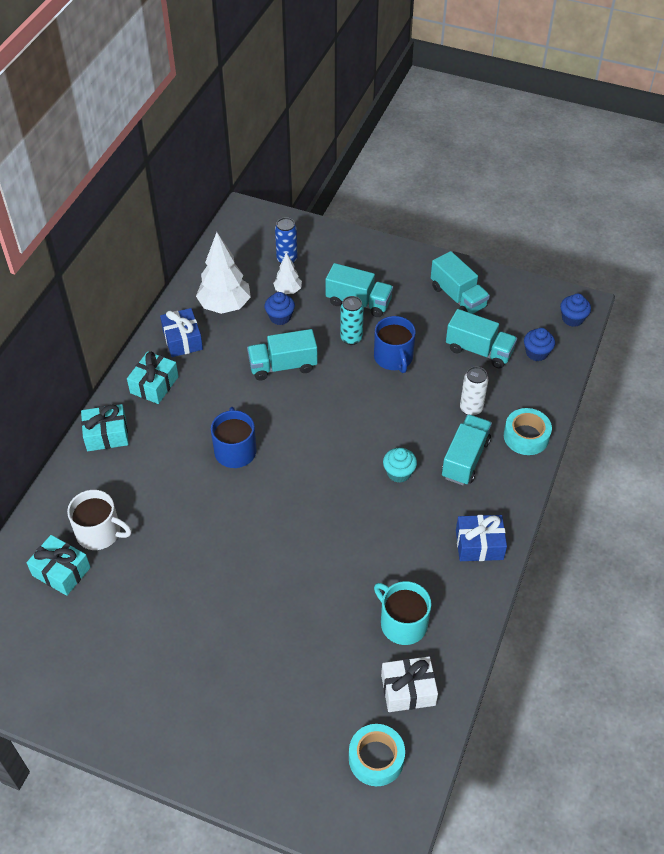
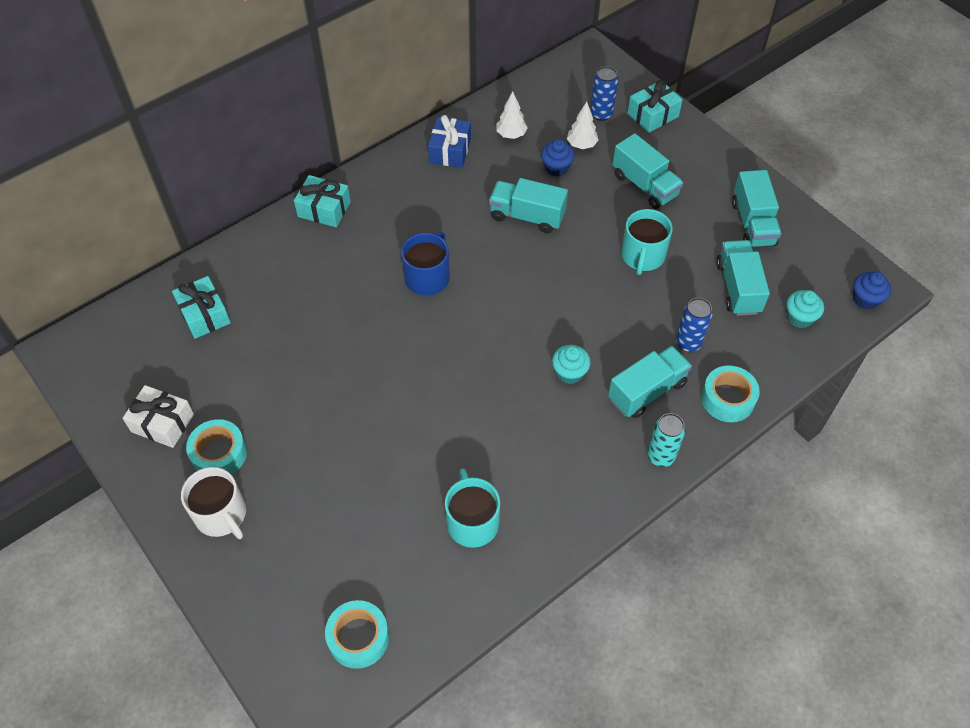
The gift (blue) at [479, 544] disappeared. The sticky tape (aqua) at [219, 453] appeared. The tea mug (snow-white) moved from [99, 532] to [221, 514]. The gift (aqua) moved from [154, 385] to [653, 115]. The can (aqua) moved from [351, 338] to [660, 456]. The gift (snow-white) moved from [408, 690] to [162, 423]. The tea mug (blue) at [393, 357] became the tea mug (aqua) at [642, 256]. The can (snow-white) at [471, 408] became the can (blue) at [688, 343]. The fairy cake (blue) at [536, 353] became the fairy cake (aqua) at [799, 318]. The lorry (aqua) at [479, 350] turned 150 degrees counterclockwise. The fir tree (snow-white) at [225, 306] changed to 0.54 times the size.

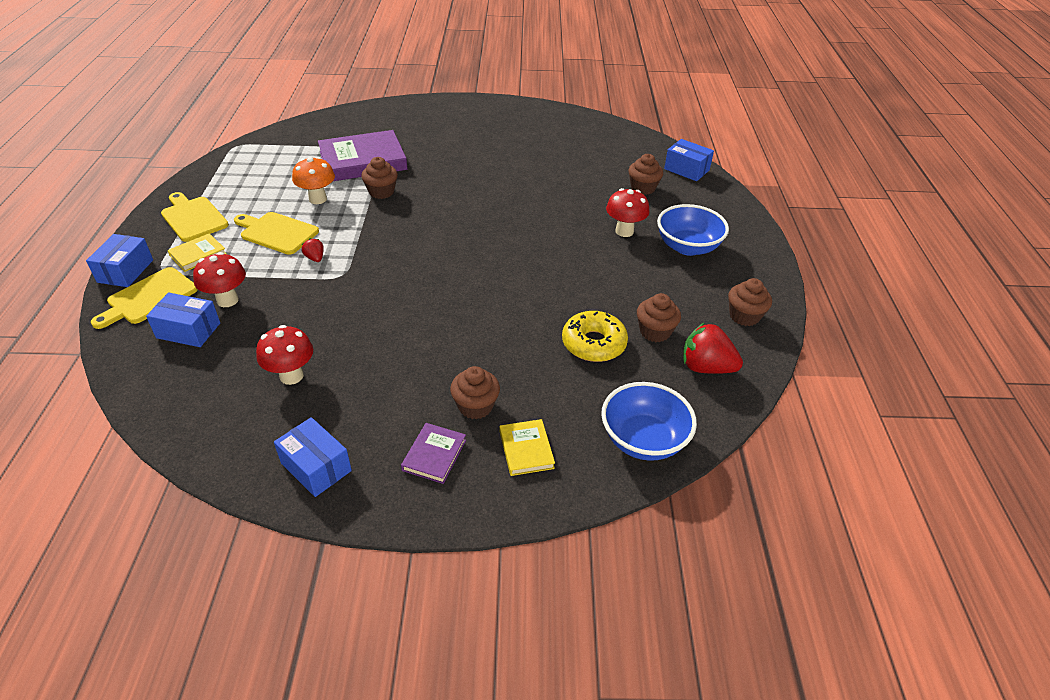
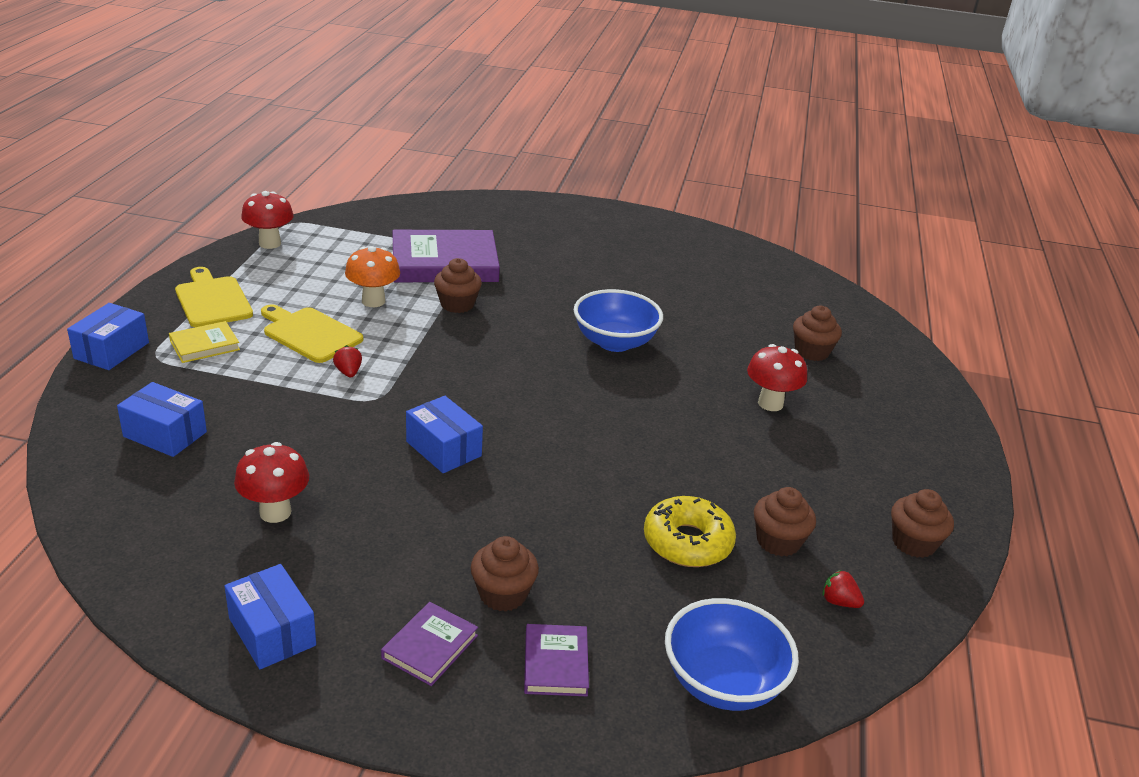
The bread board (yellow) at [149, 298] disappeared. The toadstool (red) moved from [227, 300] to [270, 243]. The serving bowl (blue) moved from [687, 247] to [615, 342]. The box (blue) moved from [686, 169] to [443, 449]. The hardback (yellow) at [526, 449] became the hardback (royal purple) at [555, 663]. The strawberry (red) at [706, 367] changed to 0.50 times the size.

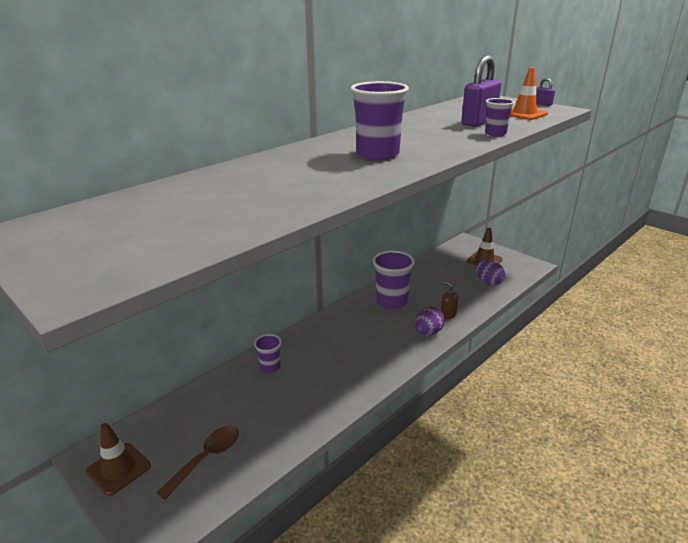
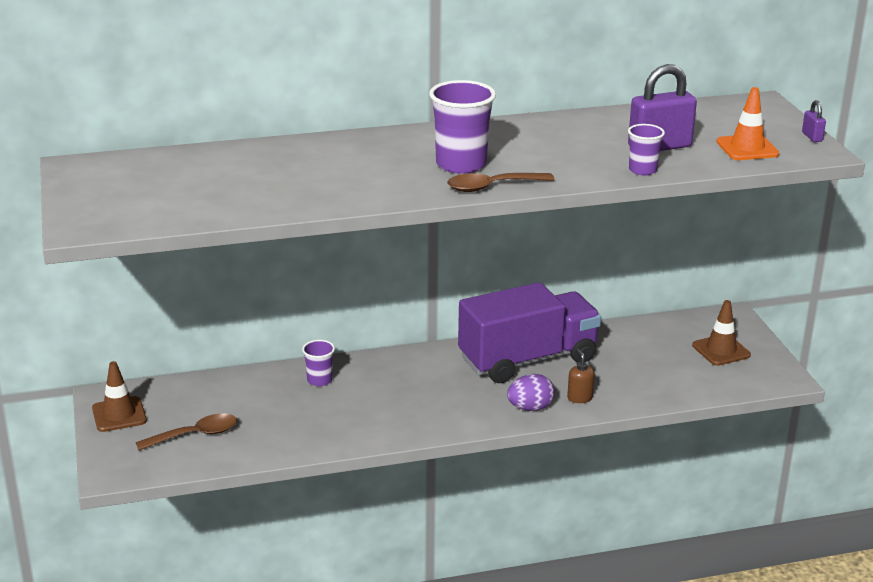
The egg shape (royal purple) at [488, 282] disappeared. The tablespoon (brown) at [492, 187] appeared. The beaker (royal purple) at [391, 301] was replaced by the lorry (royal purple) at [527, 359].

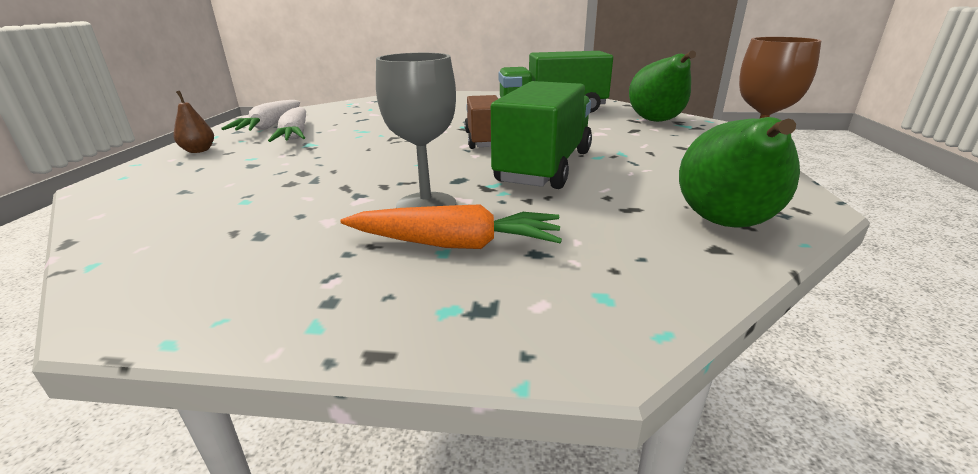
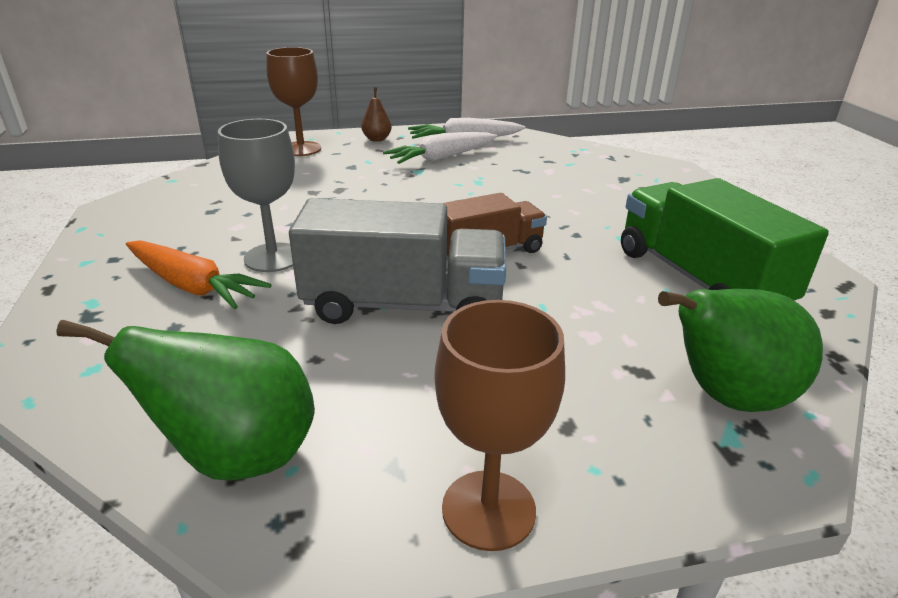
The goblet (brown) at [301, 149] appeared. The lorry (emerald) at [545, 167] became the lorry (gray) at [404, 305]. The toy carrot (orange) at [455, 244] turned 45 degrees counterclockwise.

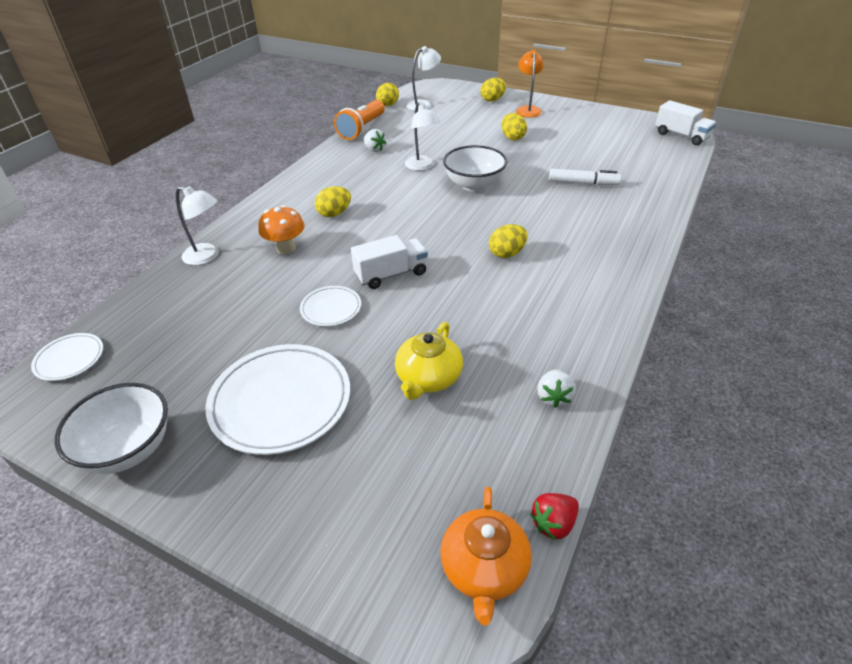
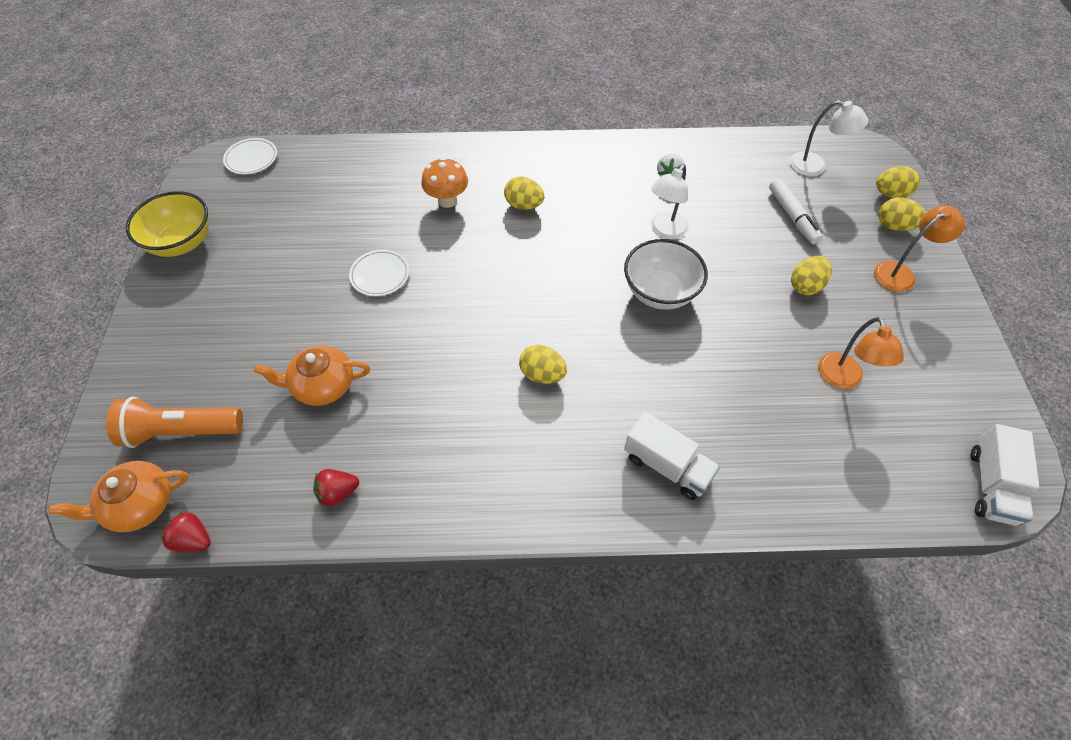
The lamp (snow-white) at [207, 256] disappeared. The dinner plate (snow-white) at [281, 402] disappeared. The lamp (orange) at [843, 379] appeared. The pocket torch (orange) moved from [362, 129] to [181, 431]. The lorry (snow-white) moved from [391, 274] to [667, 466]. The egg shape (yellow) moved from [387, 105] to [890, 194]. The marker pen (snow-white) moved from [583, 183] to [792, 216]. The serving bowl (snow-white) at [128, 449] became the serving bowl (yellow) at [182, 243]. The teapot (yellow) at [428, 378] became the teapot (orange) at [322, 385]. The strawberry (snow-white) at [553, 397] became the strawberry (red) at [338, 493].

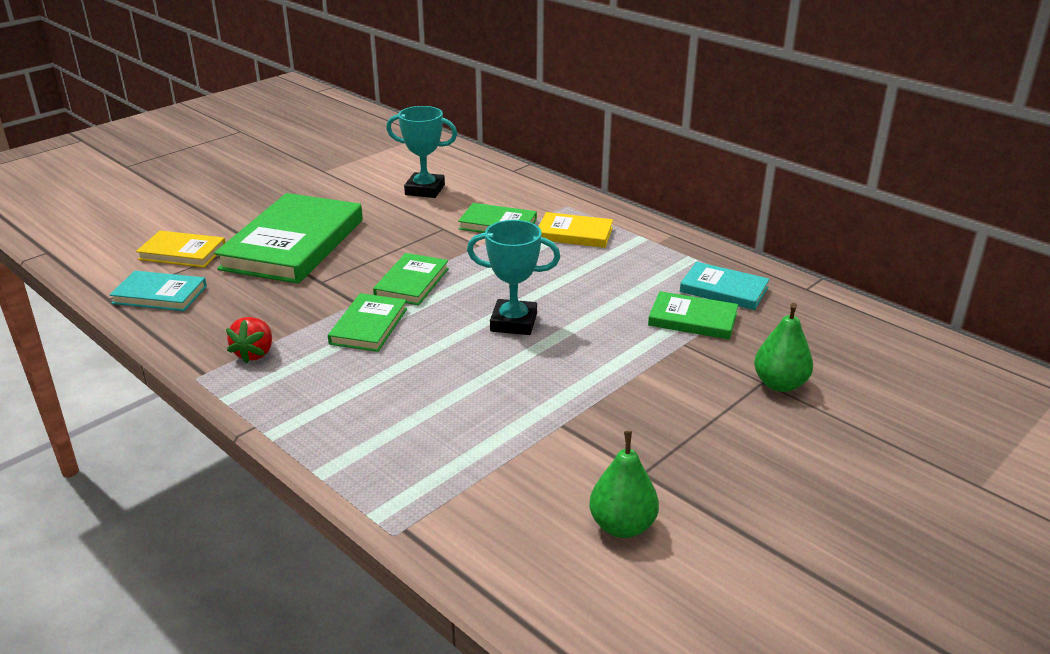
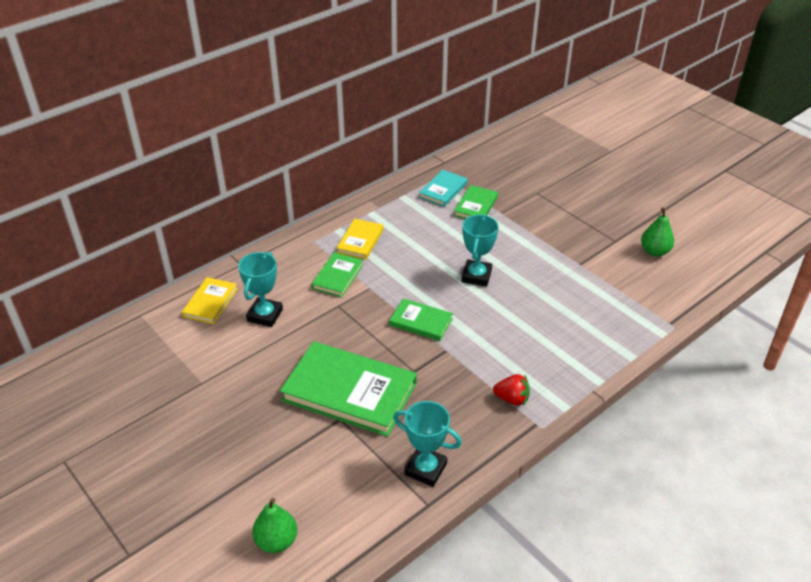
The hardback (emerald) at [369, 326] disappeared. The hardback (yellow) moved from [182, 253] to [210, 302]. The pear fruit (emerald) moved from [779, 384] to [276, 541]. The hardback (aqua) at [160, 295] was replaced by the trophy (aqua) at [425, 469].

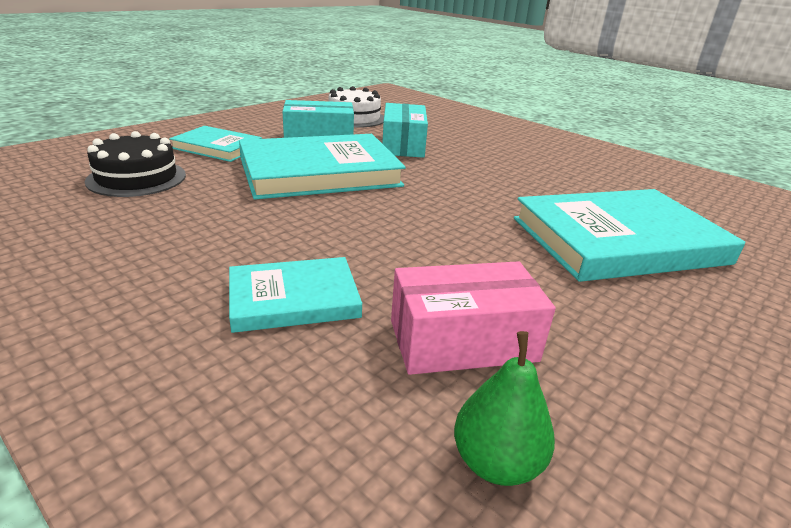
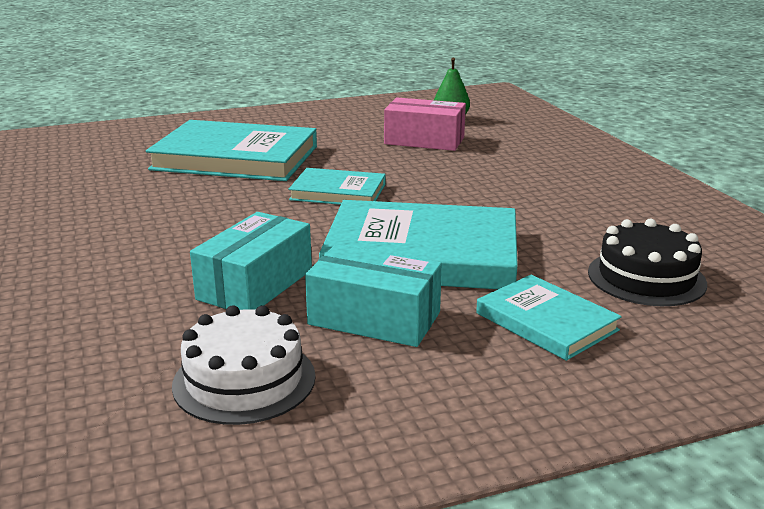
The hardback (aqua) moved from [294, 299] to [338, 192].

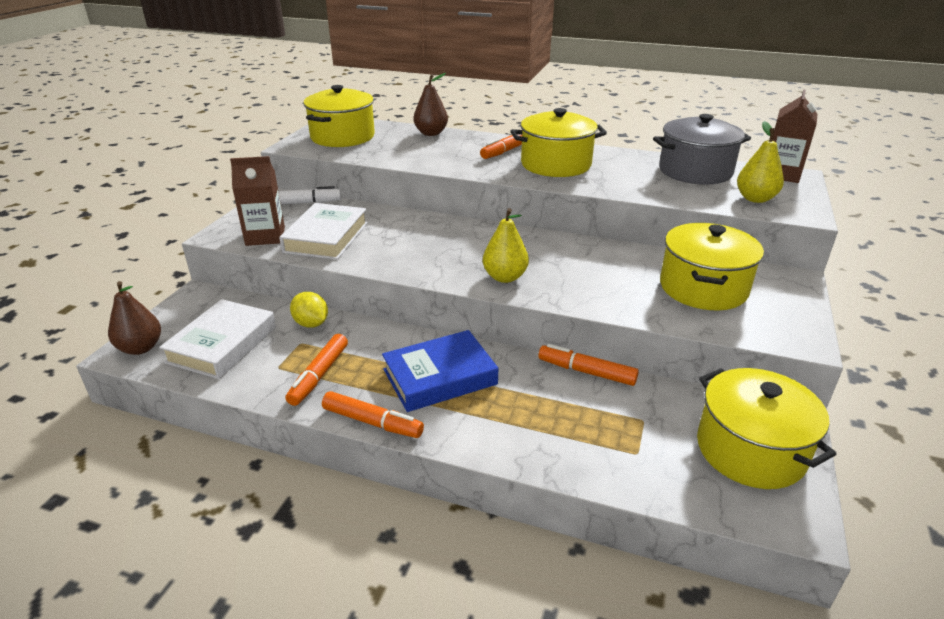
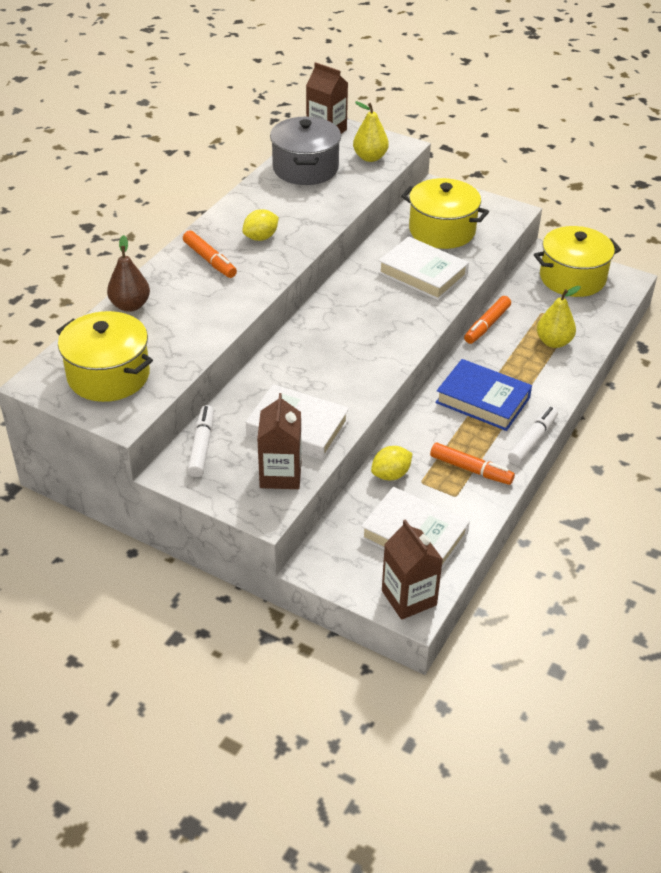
The hardback (snow-white) at [422, 274] appeared. The pear fruit (yellow) moved from [505, 277] to [553, 342]. The pear fruit (brown) at [140, 348] was replaced by the juice carton (brown) at [409, 598]. The cooking pot (yellow) at [556, 164] was replaced by the toy lemon (yellow) at [261, 237]. The marker pen (orange) at [372, 422] became the marker pen (snow-white) at [532, 440]. The hardback (blue) at [440, 377] turned 45 degrees counterclockwise.

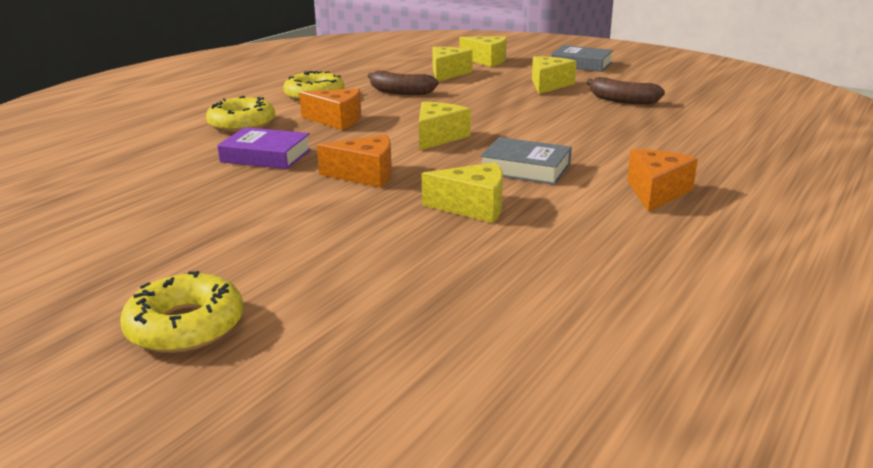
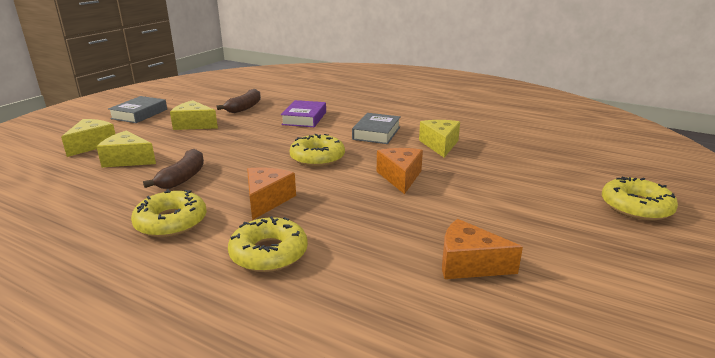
The hardback (royal purple) moved from [266, 156] to [304, 118]. The cheese wedge (orange) moved from [656, 192] to [469, 264]. The cheese wedge (yellow) at [438, 137] was replaced by the donut (yellow) at [317, 157].

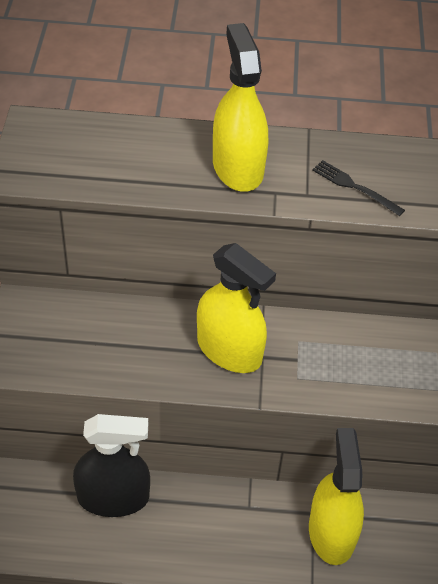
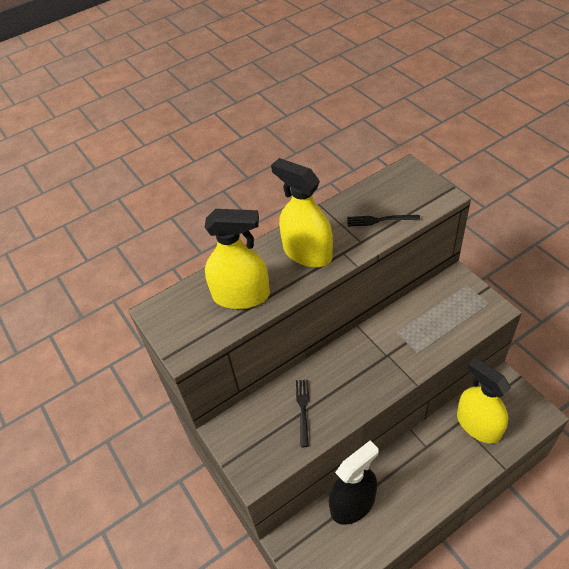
The fork (black) at [303, 409] appeared. The spray cleaner (yellow) moved from [229, 350] to [241, 295].

